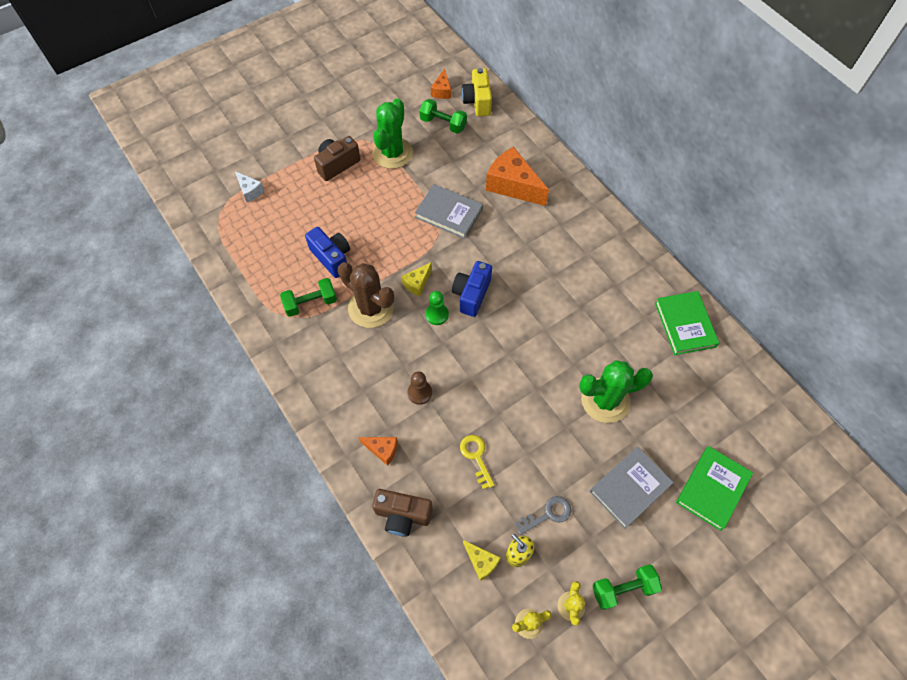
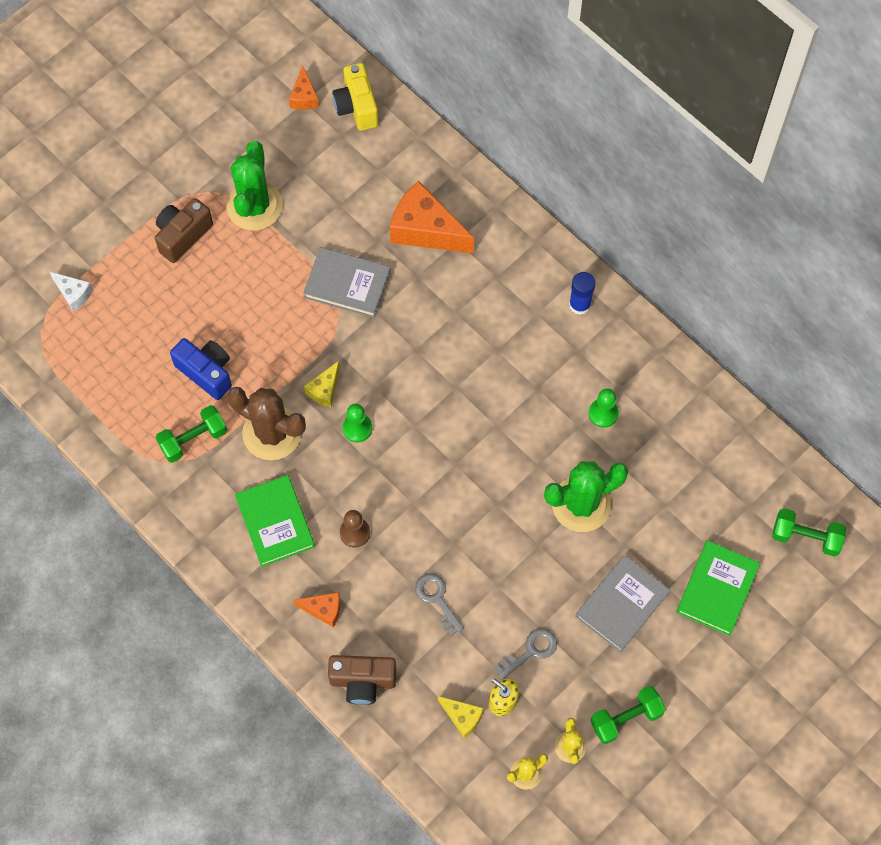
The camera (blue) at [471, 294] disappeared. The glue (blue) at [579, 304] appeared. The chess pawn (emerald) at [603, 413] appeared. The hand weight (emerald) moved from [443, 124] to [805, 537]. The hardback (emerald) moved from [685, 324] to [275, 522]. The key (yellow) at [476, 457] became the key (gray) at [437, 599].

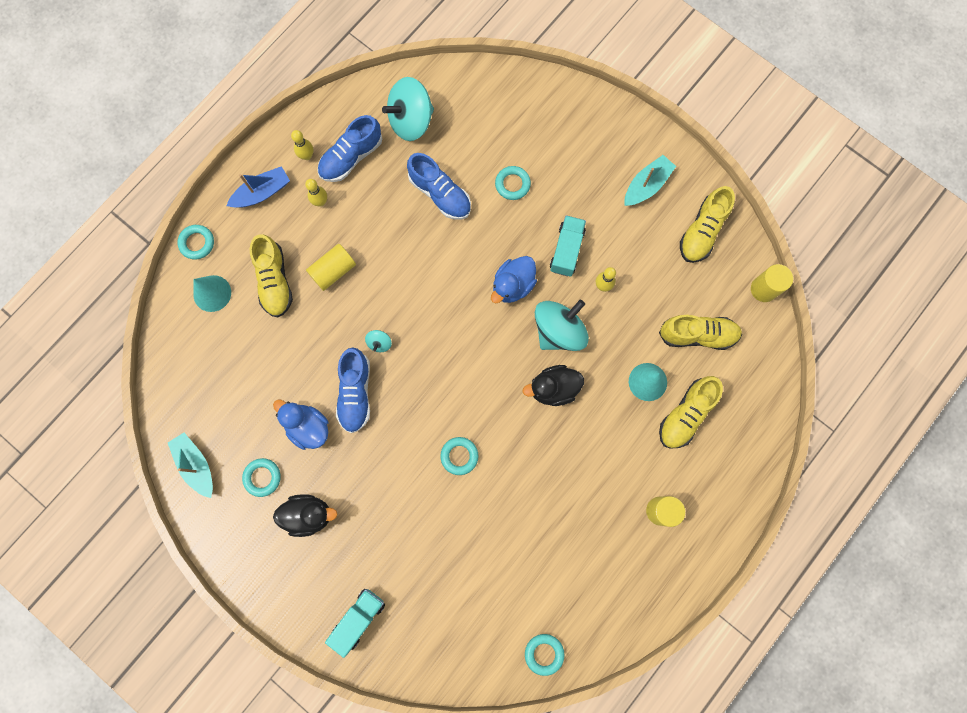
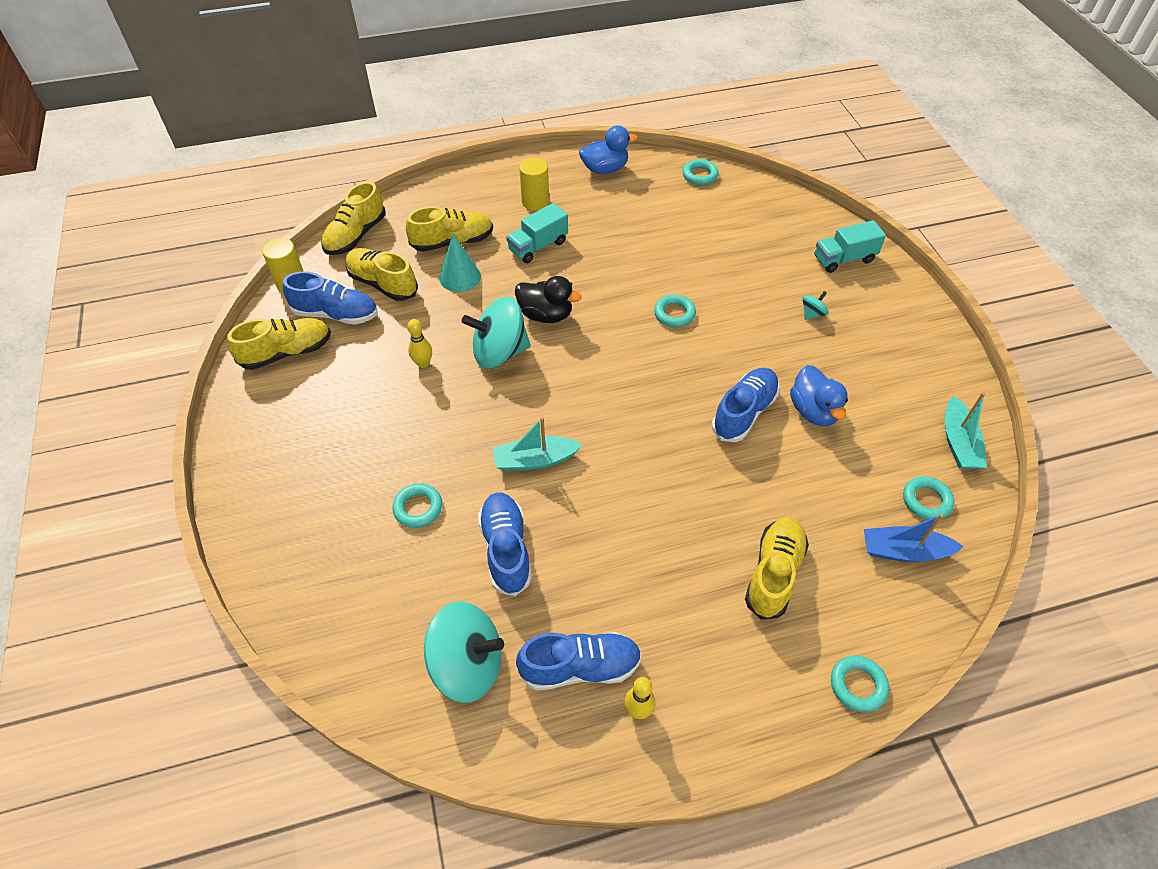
The solid cone (aqua) at [212, 293] disappeared. The rubber duck (black) at [308, 515] disappeared. The bowling pin (yellow) at [320, 202] disappeared. The cylinder (yellow) at [333, 271] disappeared. The sneaker (blue) at [336, 314] appeared. The sneaker (yellow) at [356, 236] appeared. The boat (blue) moved from [262, 192] to [904, 551]. The torus (aqua) moved from [262, 477] to [926, 501]. The toy top (aqua) moved from [379, 343] to [812, 314]. The rubber duck (blue) moved from [513, 285] to [605, 169]. The lorry (aqua) moved from [566, 250] to [538, 246]. The boat (aqua) moved from [646, 185] to [535, 460].

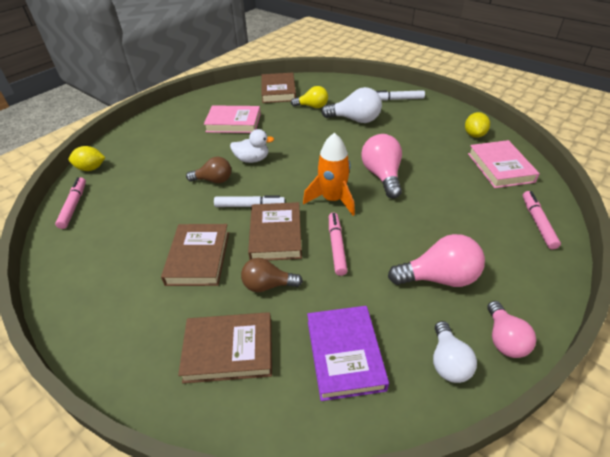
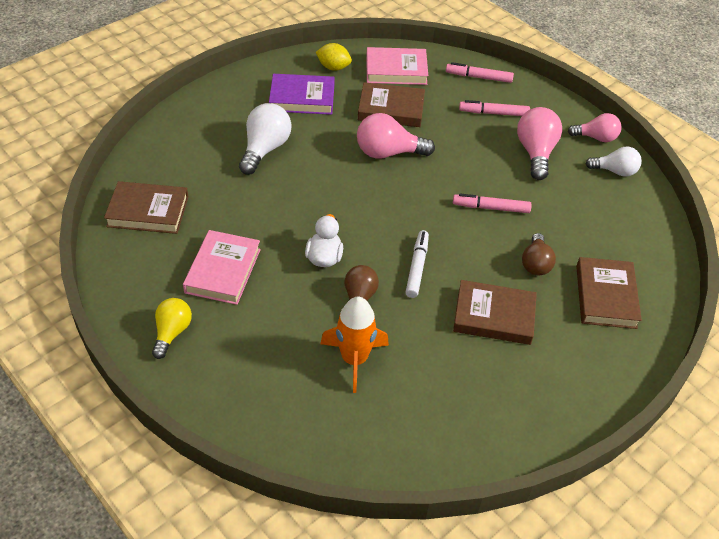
The toy lemon (yellow) at [91, 168] disappeared. The marker pen (snow-white) at [397, 99] disappeared. The marker pen (rose-pink) moved from [74, 206] to [493, 113]. The hardback (brown) moved from [276, 235] to [391, 109]. The bulb (yellow) moved from [312, 106] to [172, 332]. The spaceship (orange) moved from [332, 199] to [354, 359]. The hardback (royal purple) moved from [344, 354] to [302, 98].

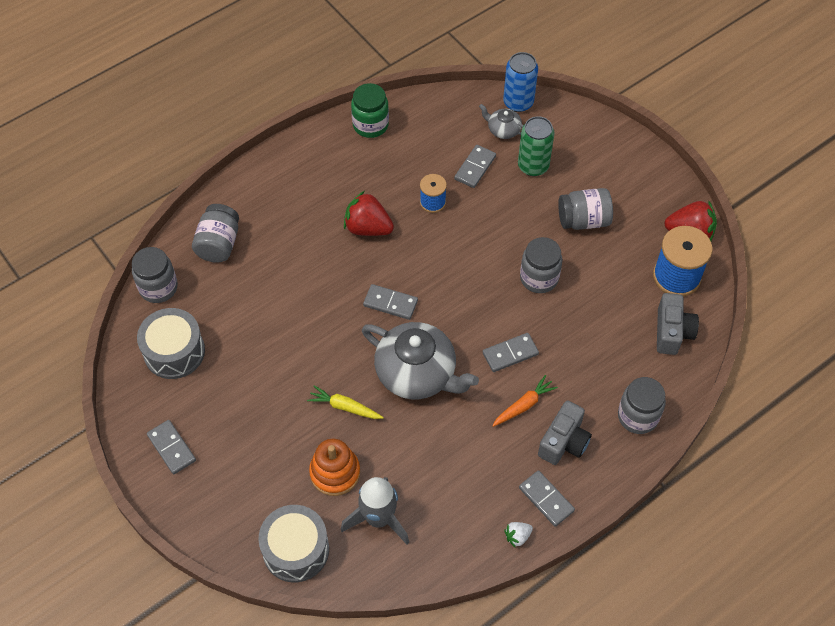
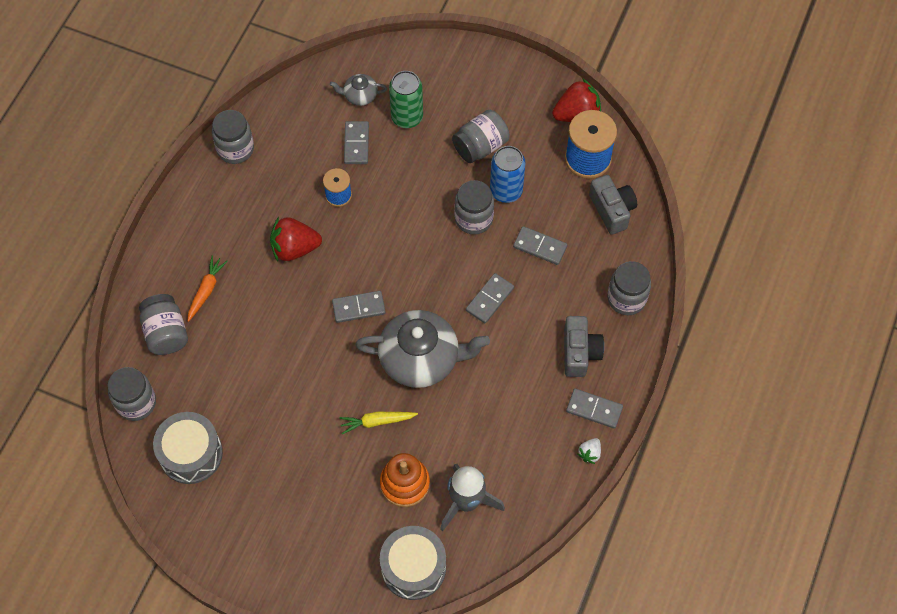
The domino tile (gray) moved from [171, 448] to [540, 247]. The toy carrot (orange) moved from [524, 405] to [206, 290]. The can (blue) moved from [518, 102] to [506, 191]. The preserve jar (emerald) at [370, 125] became the preserve jar (gray) at [235, 149].

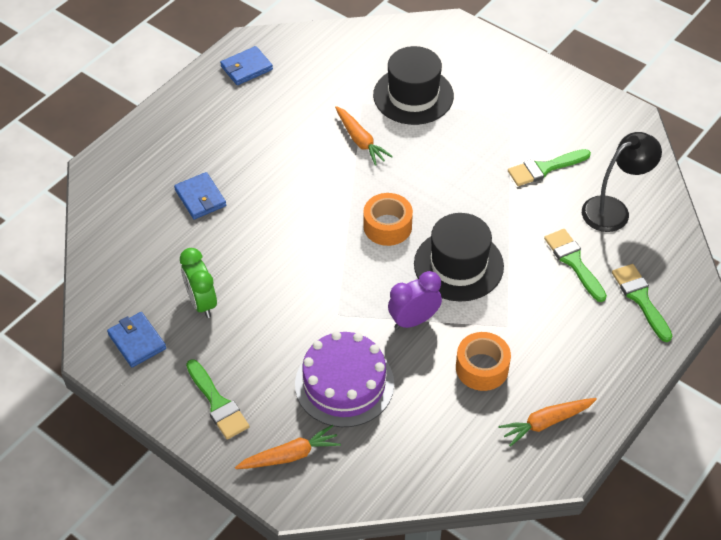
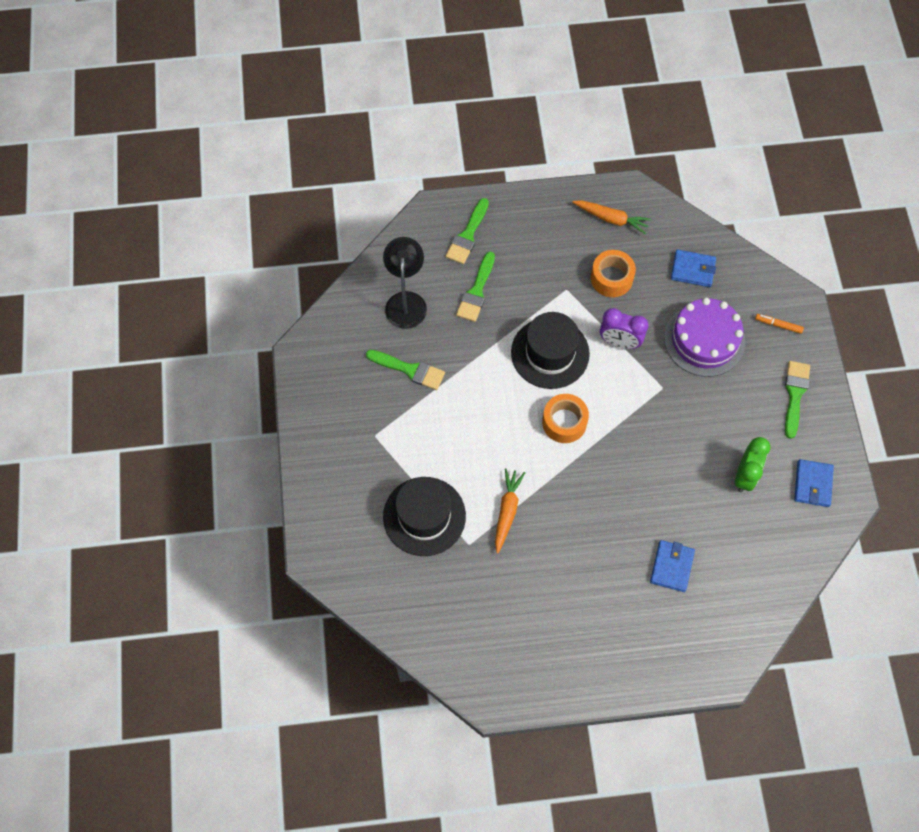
The wallet (blue) moved from [246, 68] to [692, 270]. The toy carrot (orange) at [290, 455] was replaced by the marker pen (orange) at [778, 325]. The lamp (black) at [613, 210] turned 75 degrees clockwise.

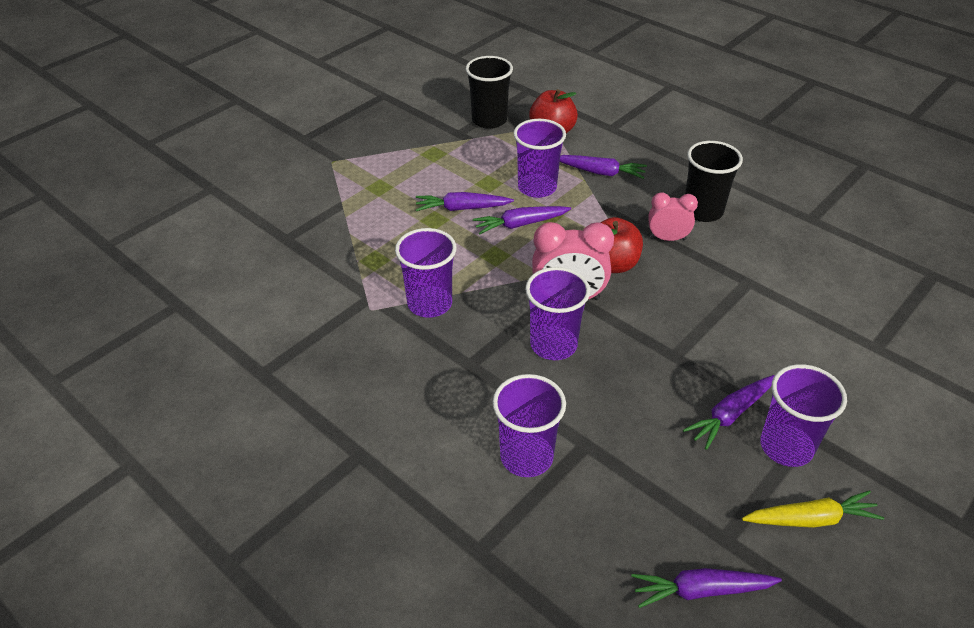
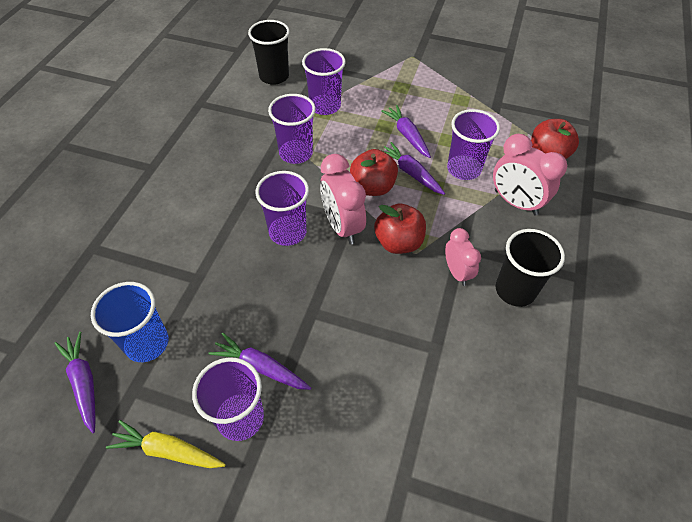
The beaker (blue) at [147, 343] appeared. The apple (red) at [372, 187] appeared. The beaker (black) moved from [489, 120] to [274, 76]. The beaker (royal purple) moved from [526, 457] to [325, 106]. The toy carrot (royal purple) at [600, 172] was replaced by the clock (rose-pink) at [515, 202]. The toy carrot (yellow) at [810, 519] turned 135 degrees clockwise.

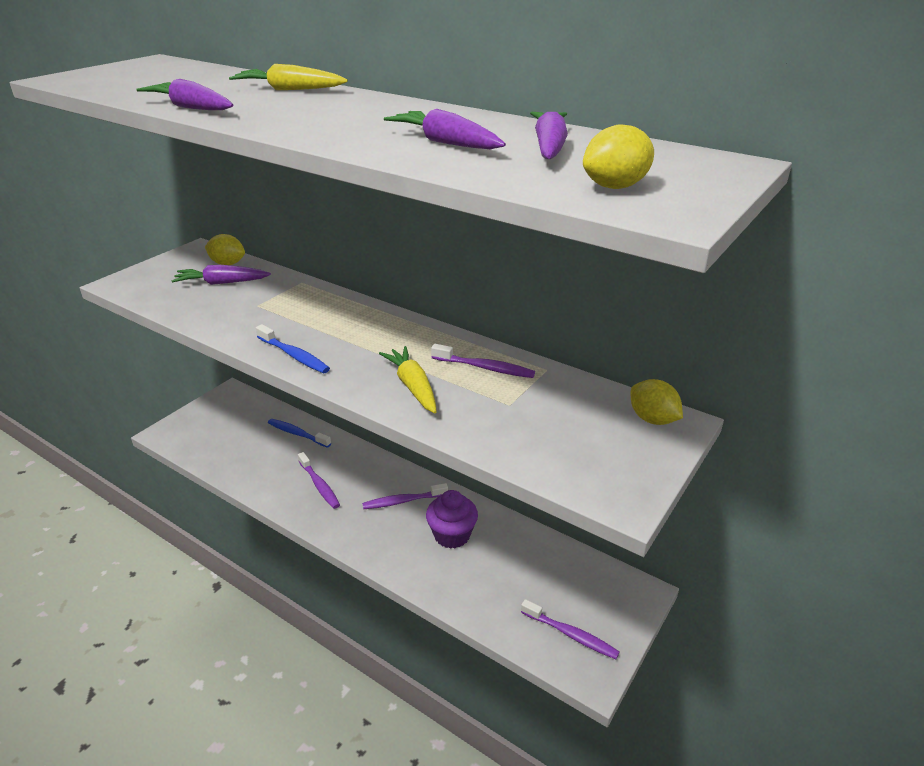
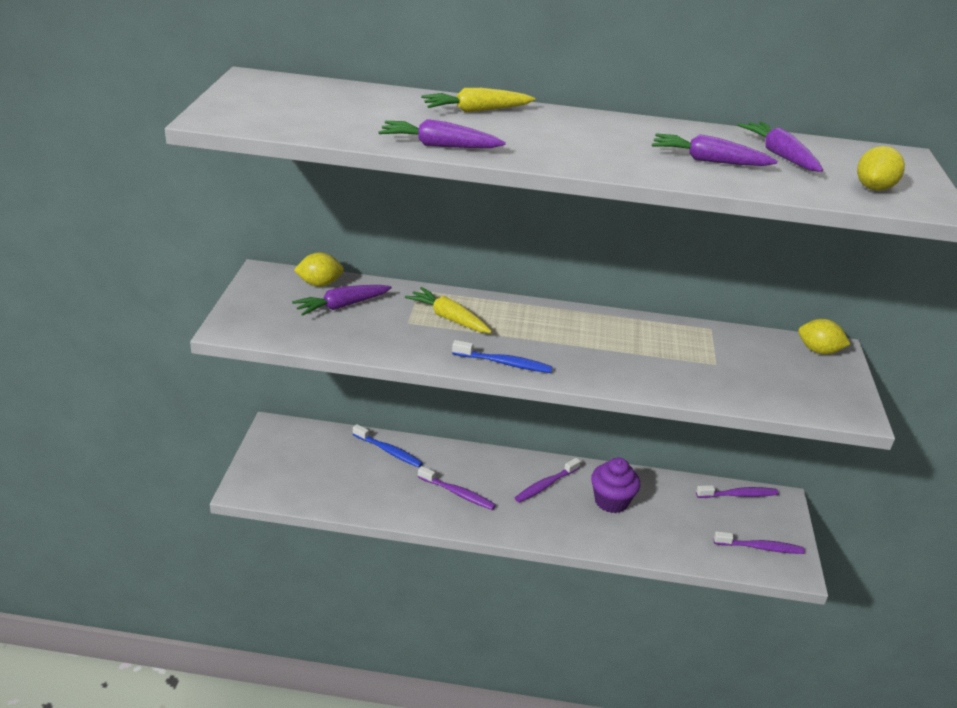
The toy carrot (yellow) moved from [413, 386] to [449, 318]. The toothbrush (royal purple) moved from [485, 368] to [739, 495]. The toothbrush (blue) at [297, 434] turned 150 degrees counterclockwise.

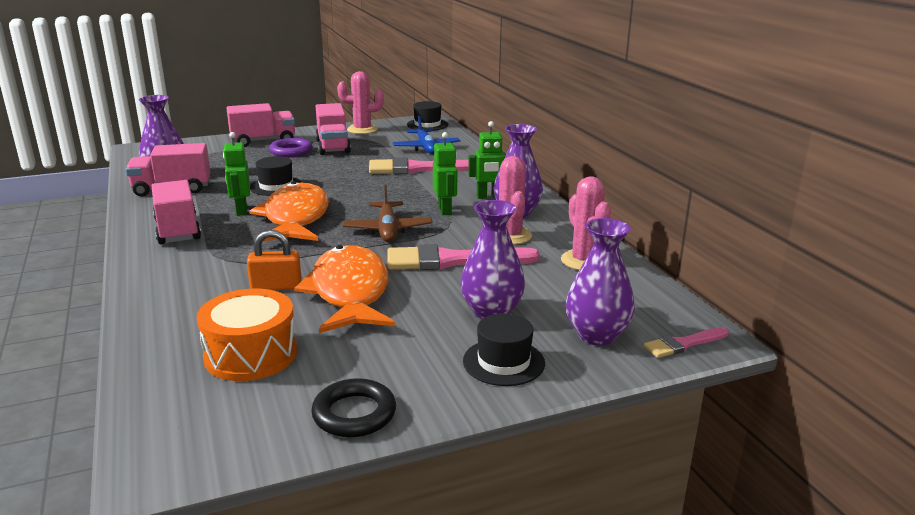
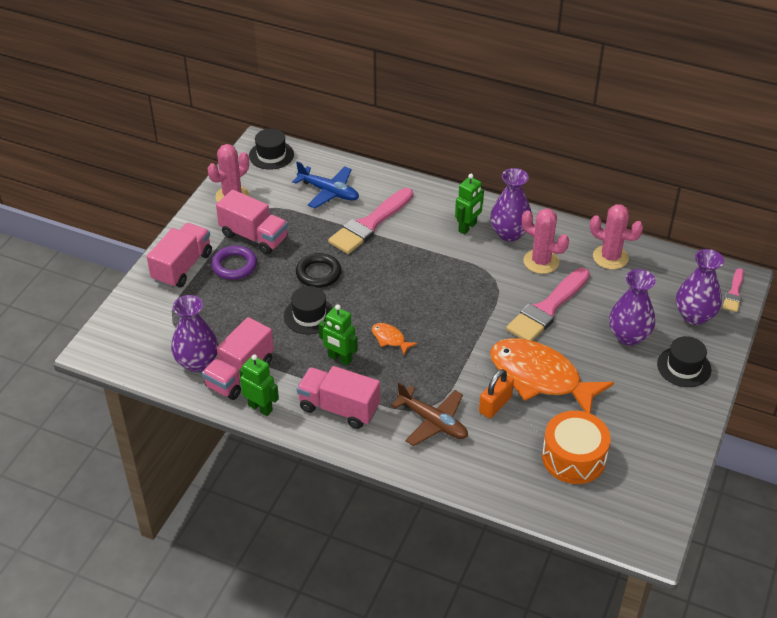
The torus (black) moved from [354, 414] to [318, 273]. The plane (brown) moved from [387, 230] to [433, 422]. The robot figure (emerald) moved from [445, 210] to [260, 408]. The fish (orange) at [295, 218] changed to 0.41 times the size.

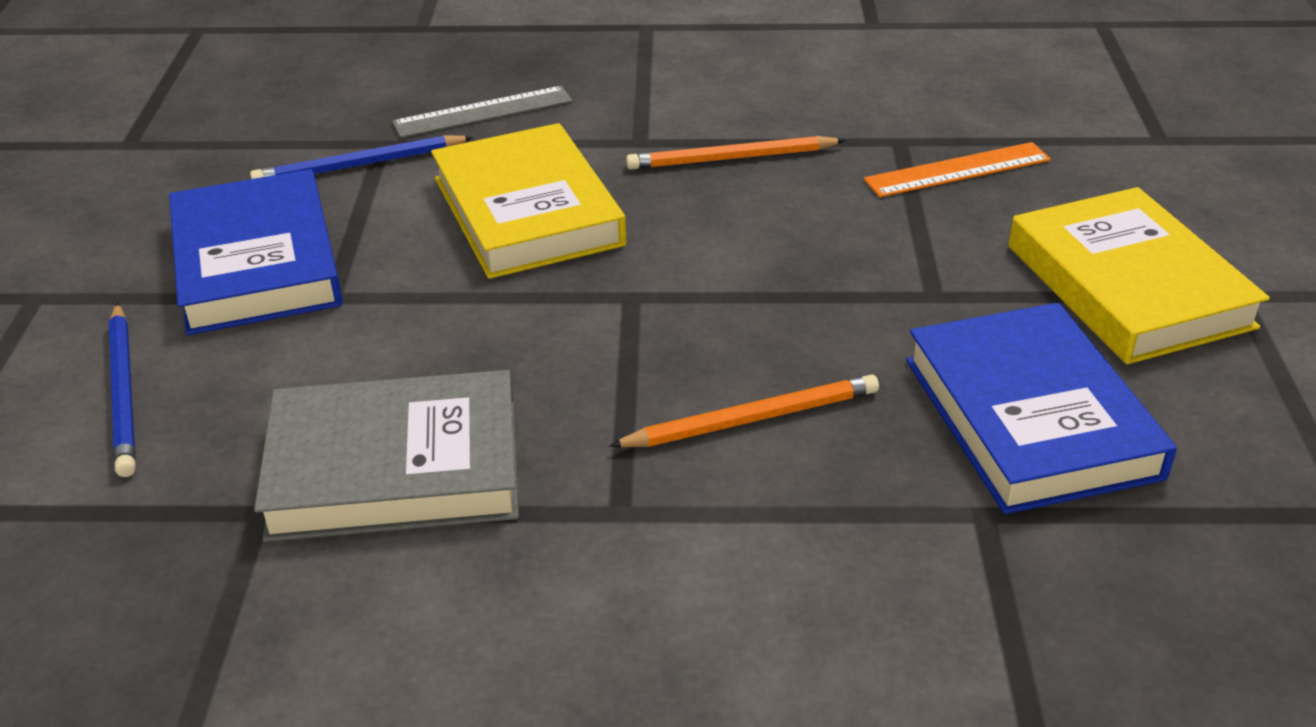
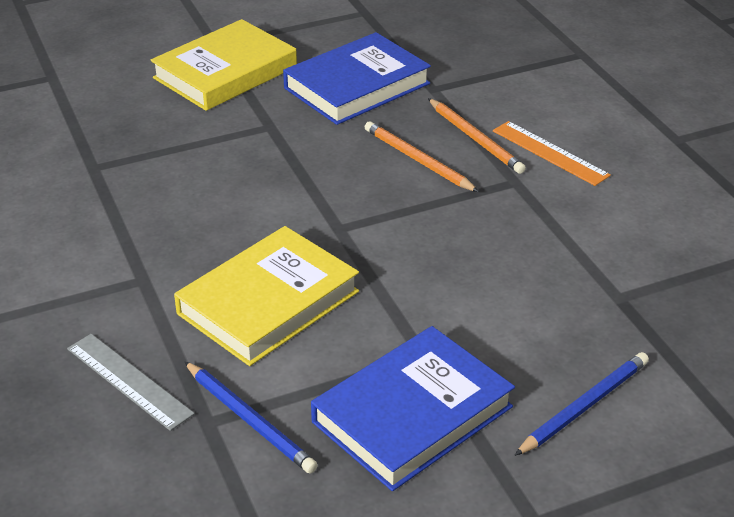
The hardback (gray) at [395, 467] disappeared. The lead pencil (orange) moved from [731, 158] to [475, 138]. The measuring stick (orange) moved from [957, 170] to [550, 153].

